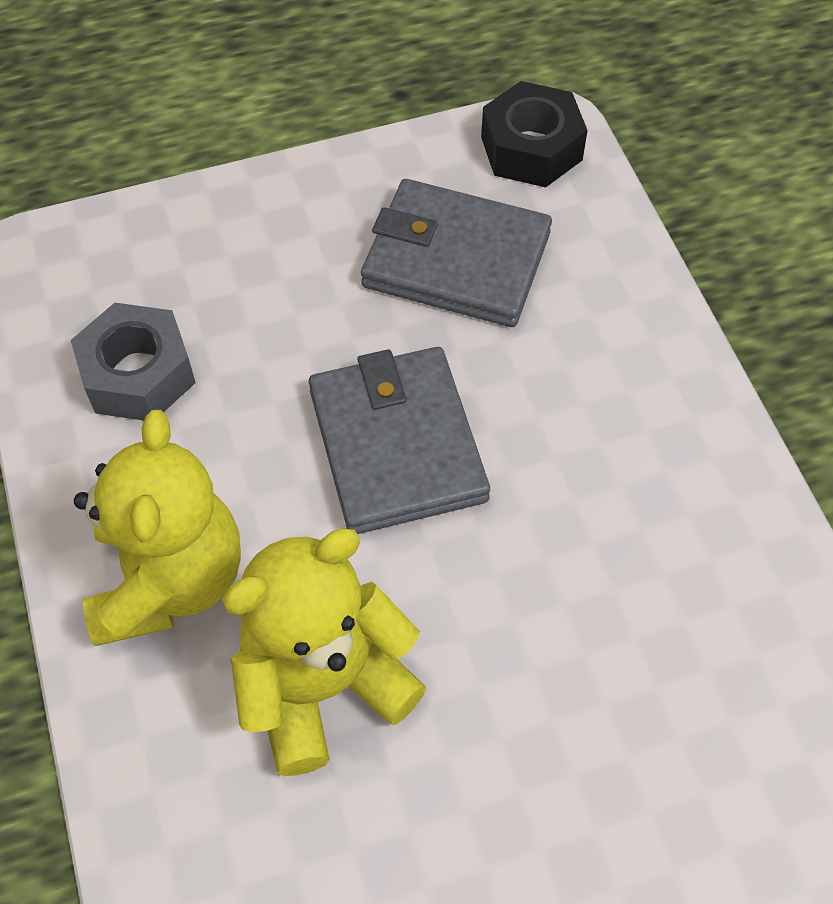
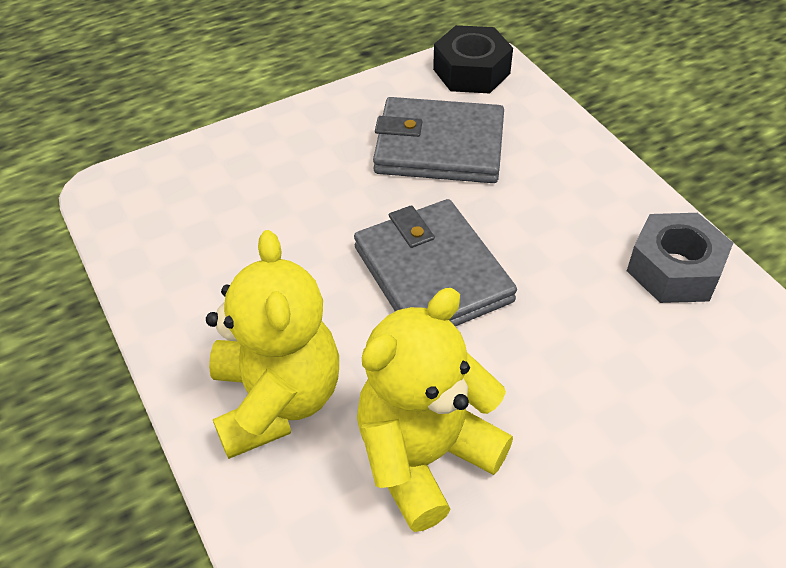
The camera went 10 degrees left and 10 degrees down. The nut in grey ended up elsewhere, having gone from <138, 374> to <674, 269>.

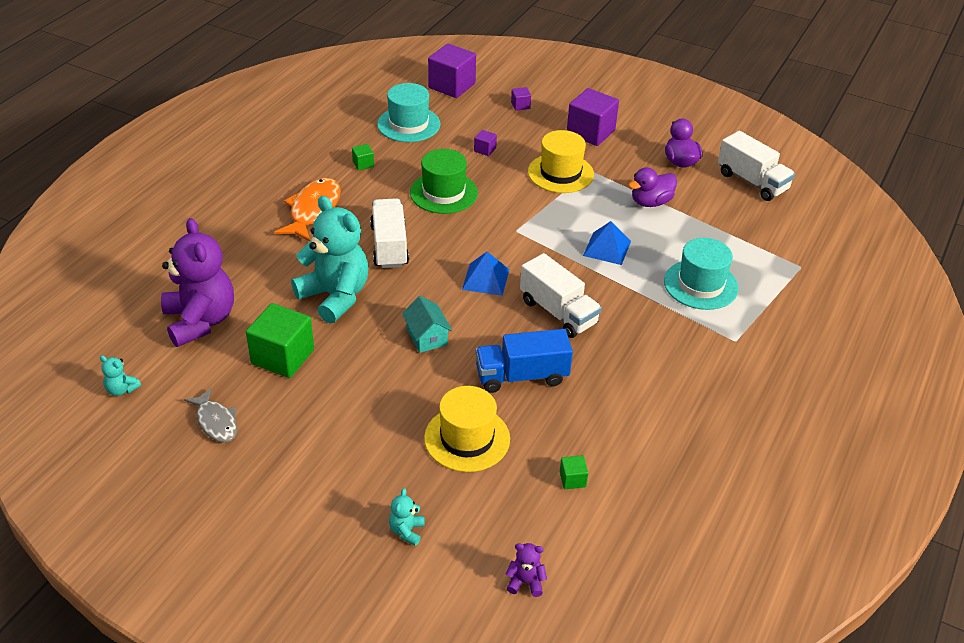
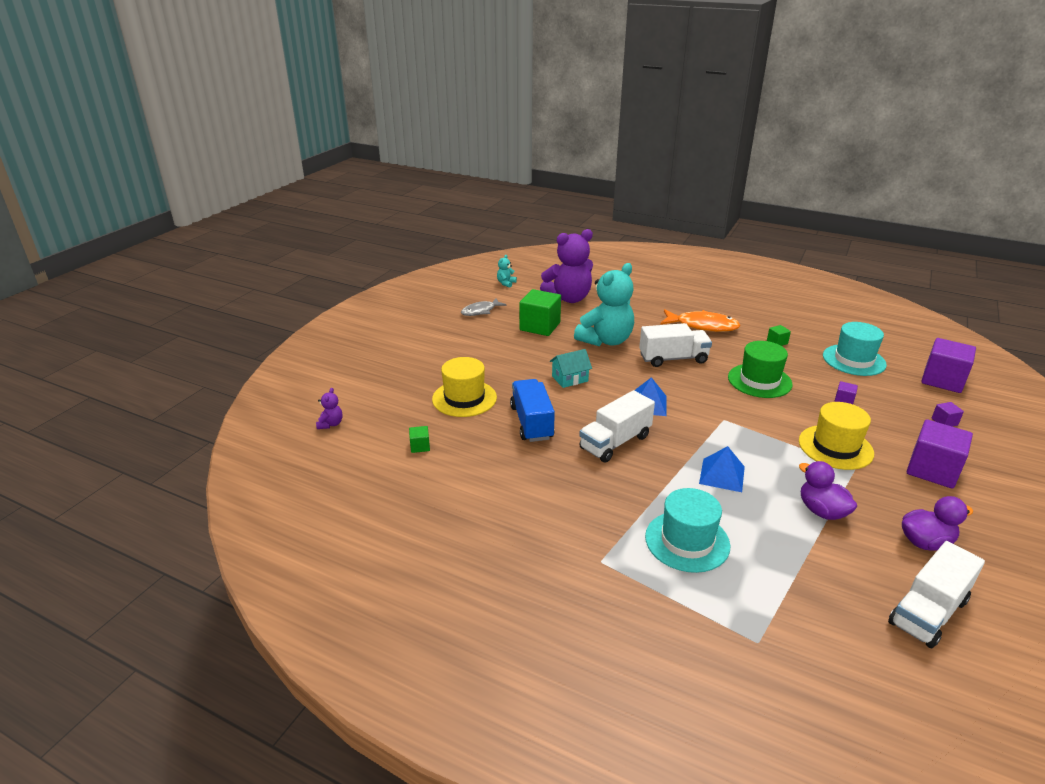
The camera went 90 degrees right and 10 degrees down. The second view lost the teddy bear in turquoise at <407, 531>.

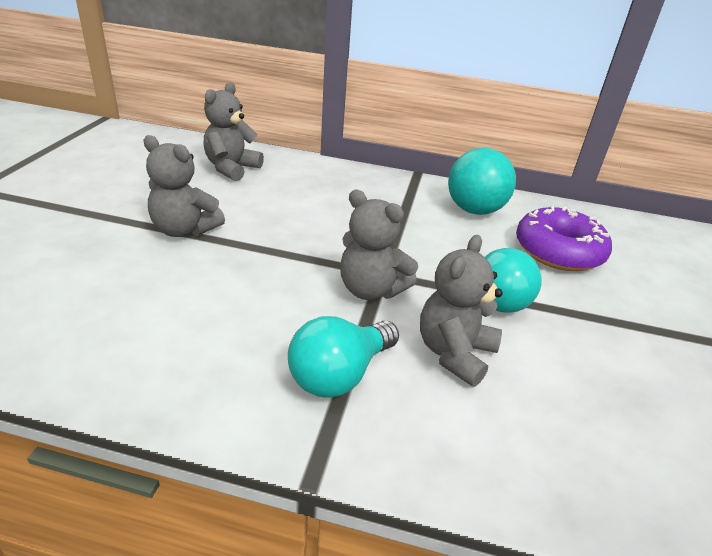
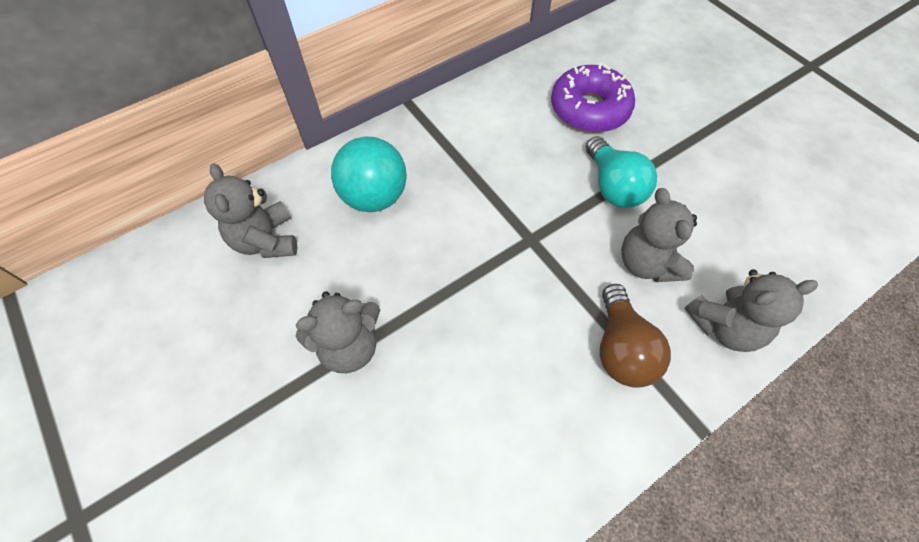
The camera went 45 degrees left and 25 degrees up. The ball in turquoise ended up elsewhere, having gone from <474, 210> to <374, 197>. The teddy bear in grey ended up elsewhere, having gone from <371, 289> to <724, 326>. What was the light bulb in turquoise at <339, 374> turned into the light bulb in brown at <621, 348>.

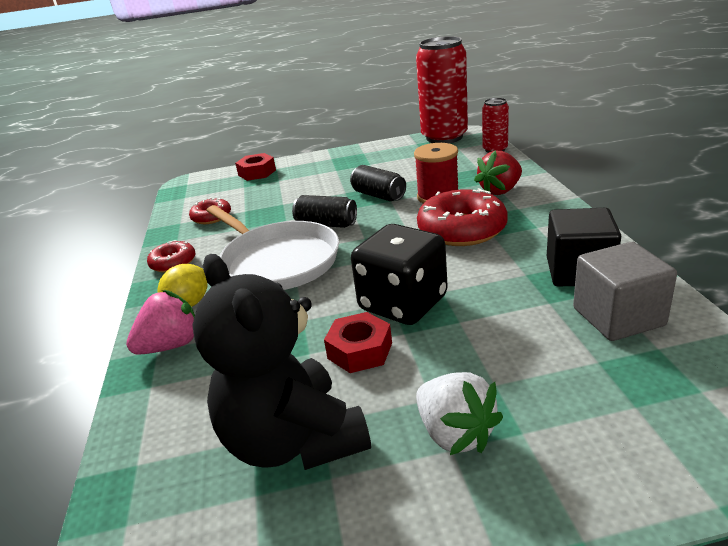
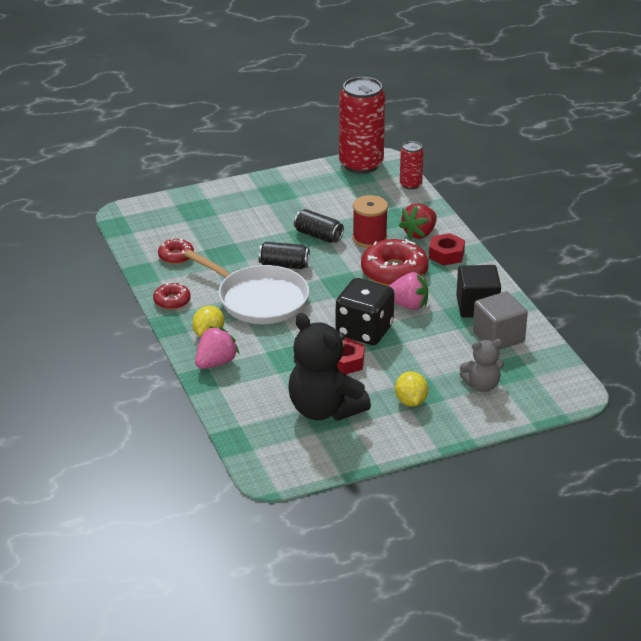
The camera went 15 degrees left and 5 degrees up. The nut in red ended up elsewhere, having gone from <257, 172> to <446, 254>. Where the strawberry in white stood at <455, 434>, the lemon in yellow came to stand at <411, 401>. The second view gained the strawberry in pink at <408, 305>. The second view gained the teddy bear in grey at <482, 385>.

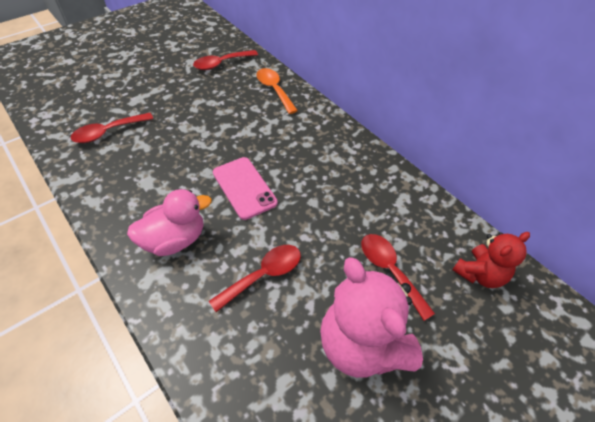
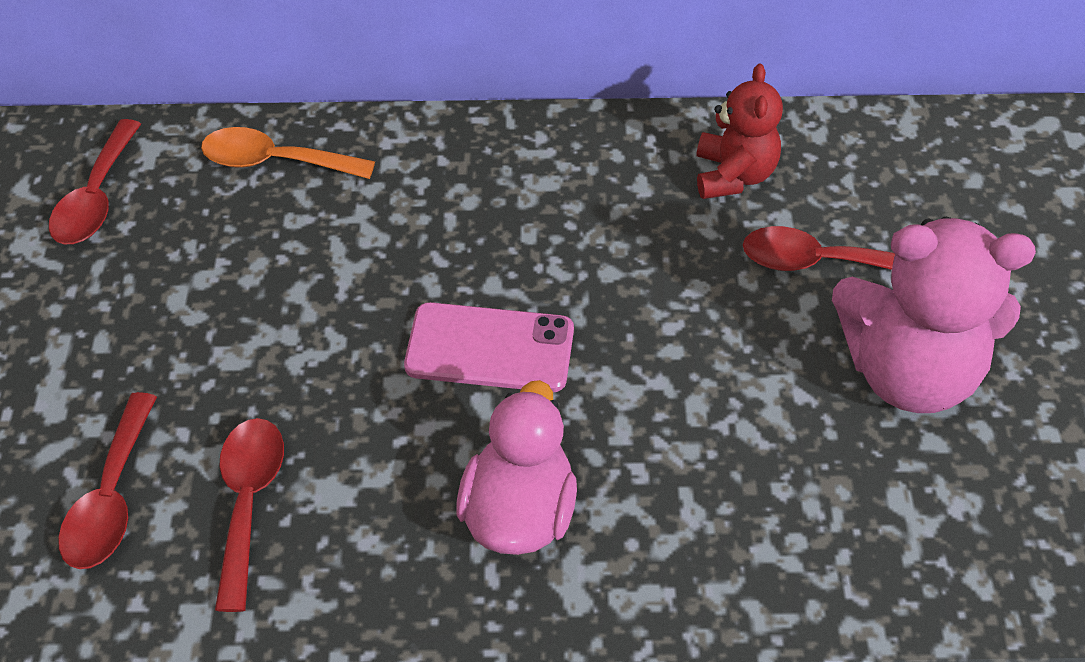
The camera went 50 degrees left and 0 degrees up. The teddy bear in red ended up elsewhere, having gone from <479, 274> to <733, 175>. The spoon in red ended up elsewhere, having gone from <264, 275> to <249, 502>.

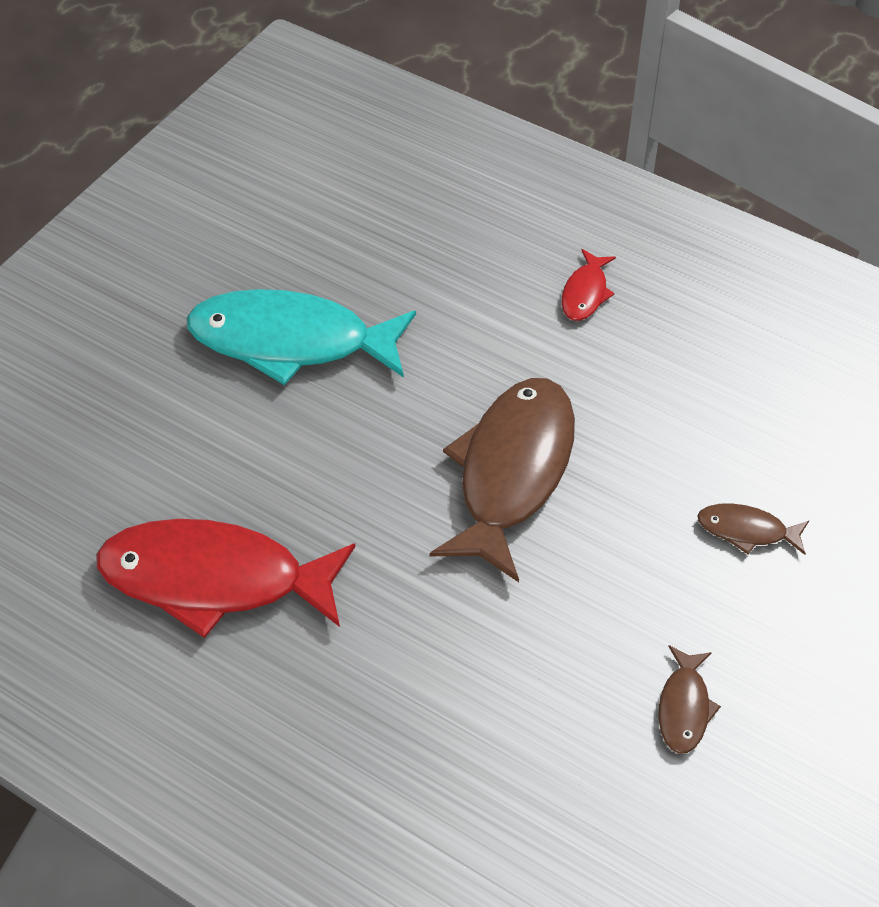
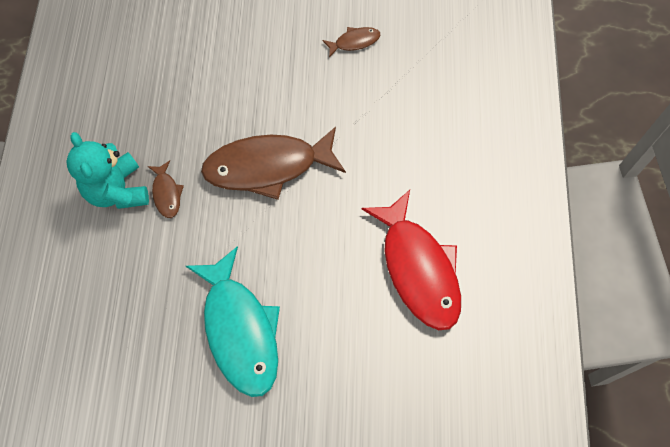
The camera went 120 degrees left and 15 degrees up. Where the fish in red stood at <585, 293>, the teddy bear in turquoise came to stand at <118, 190>. The fish in brown ended up elsewhere, having gone from <747, 531> to <167, 193>.

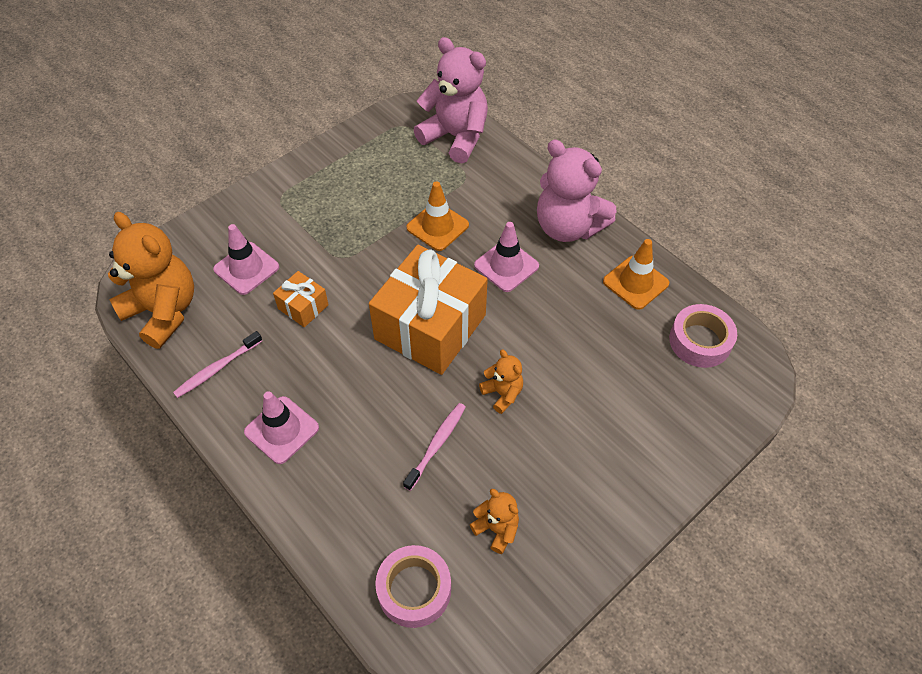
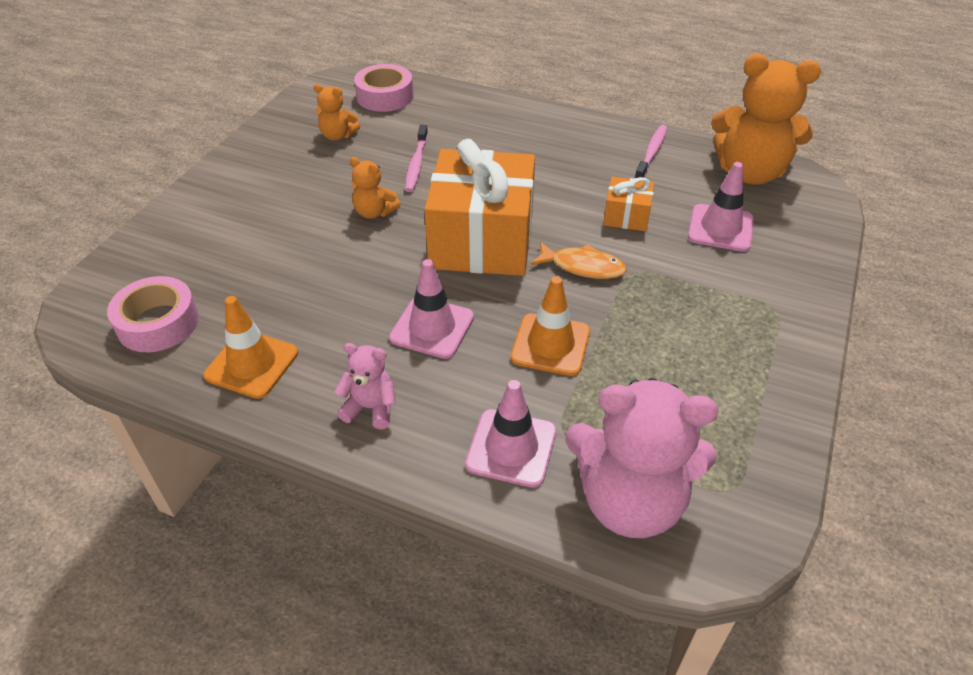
The camera went 155 degrees right and 10 degrees down. The size of the teddy bear in pink at <568, 227> changed by a factor of 0.48. The traffic cone in pink ended up elsewhere, having gone from <281, 430> to <511, 448>. The second view gained the fish in orange at <583, 267>.

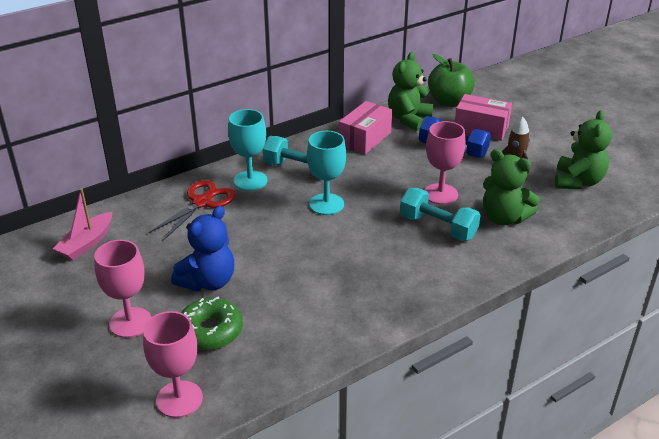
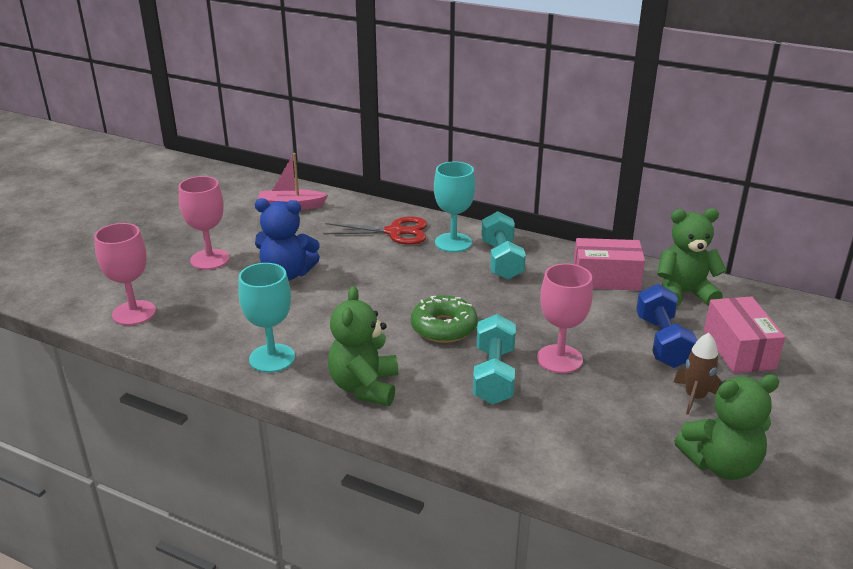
The camera went 60 degrees right and 5 degrees down. The second view lost the apple in green at <449, 102>. The goblet in turquoise ended up elsewhere, having gone from <326, 204> to <272, 358>. The teddy bear in green ended up elsewhere, having gone from <503, 218> to <364, 387>. The donut in green ended up elsewhere, having gone from <210, 331> to <444, 327>.

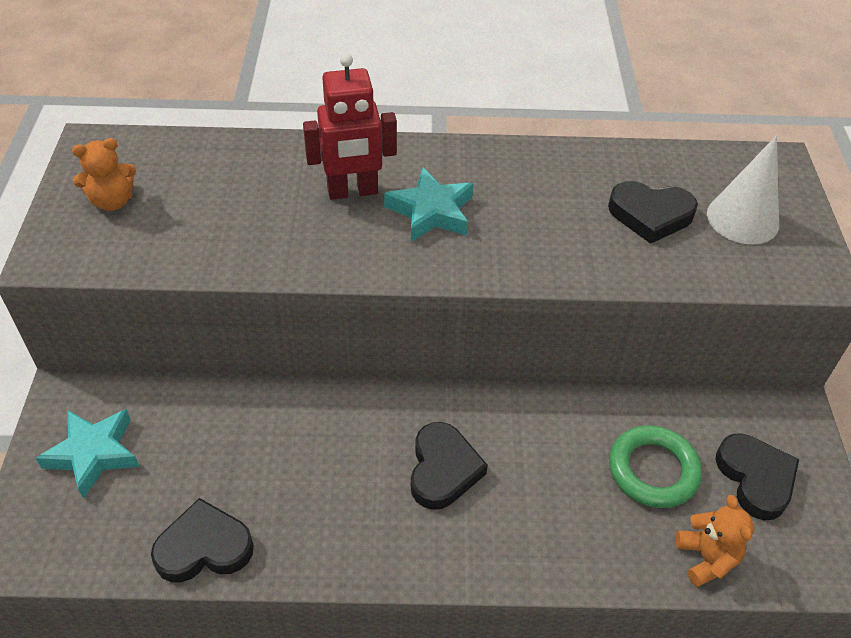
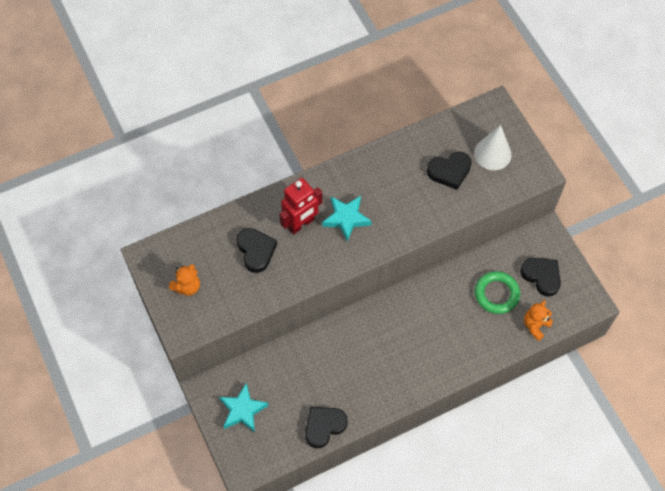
The camera went 25 degrees left and 15 degrees up. The heart in black ended up elsewhere, having gone from <443, 469> to <256, 251>. The teddy bear in orange at <706, 558> ended up facing another way, 105 degrees counterclockwise from before.

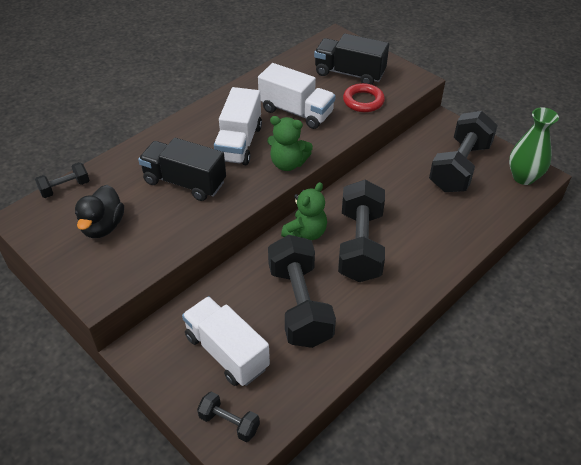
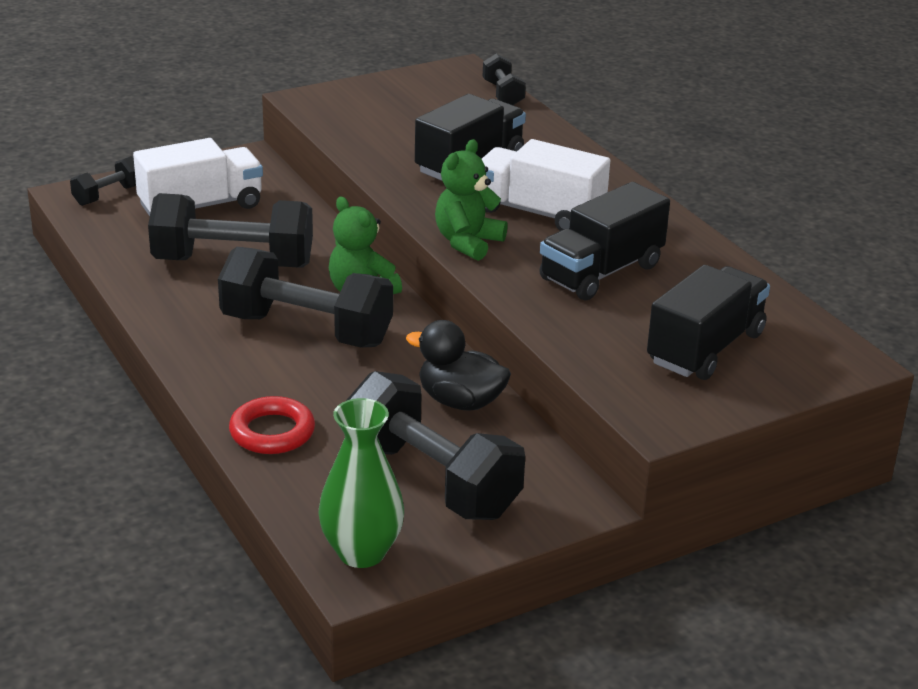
The camera went 105 degrees right and 15 degrees down. What was the truck in white at <296, 112> turned into the truck in black at <601, 272>. The ring in red ended up elsewhere, having gone from <363, 101> to <272, 432>. The duck in black ended up elsewhere, having gone from <103, 226> to <460, 401>.

